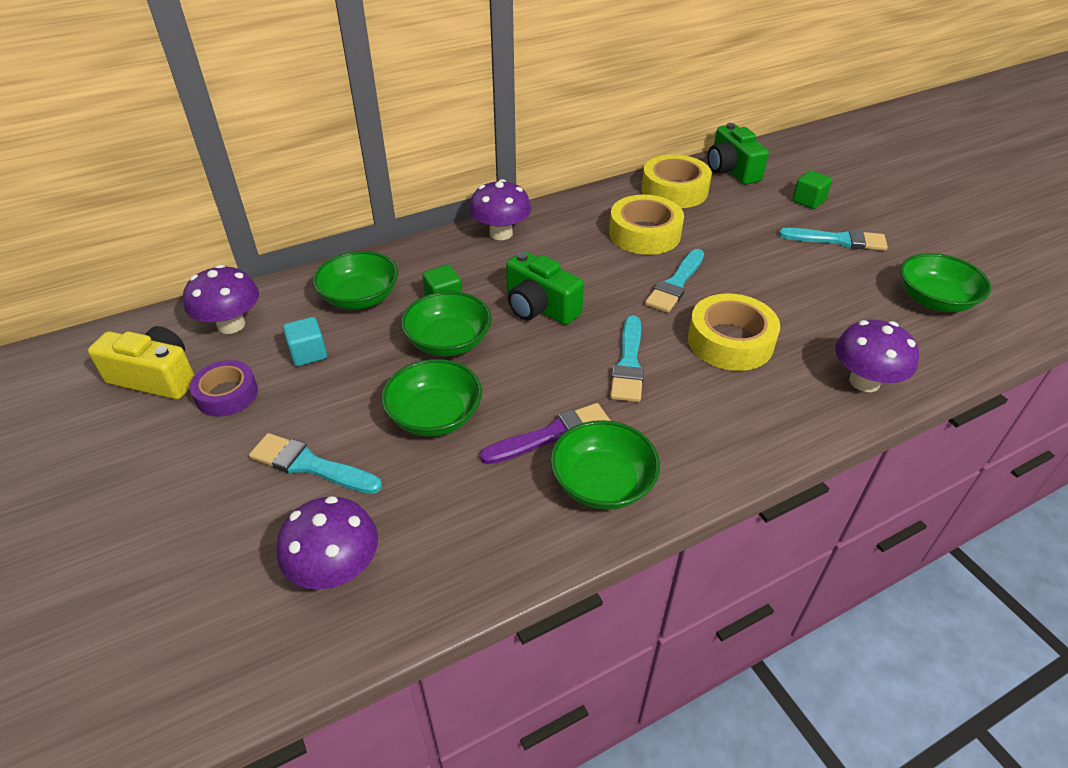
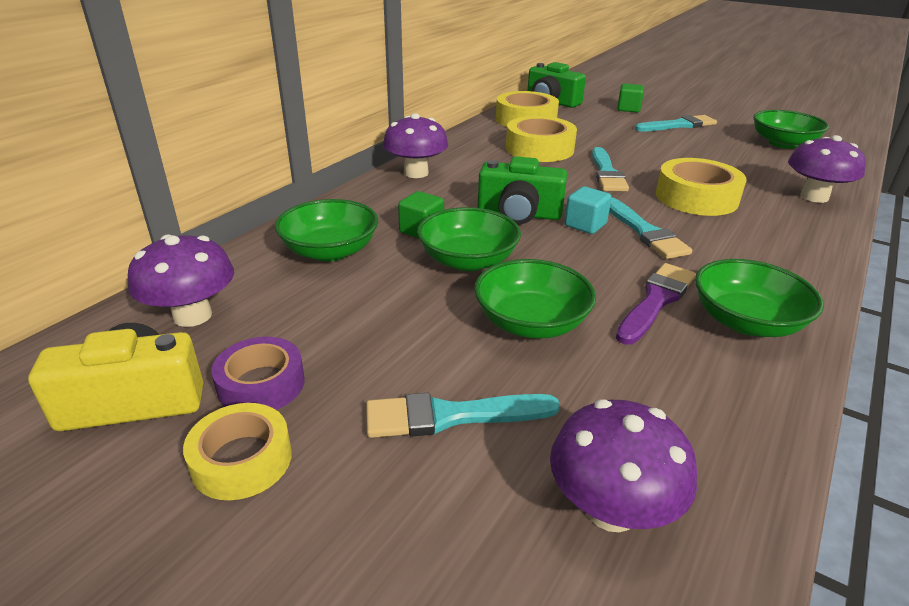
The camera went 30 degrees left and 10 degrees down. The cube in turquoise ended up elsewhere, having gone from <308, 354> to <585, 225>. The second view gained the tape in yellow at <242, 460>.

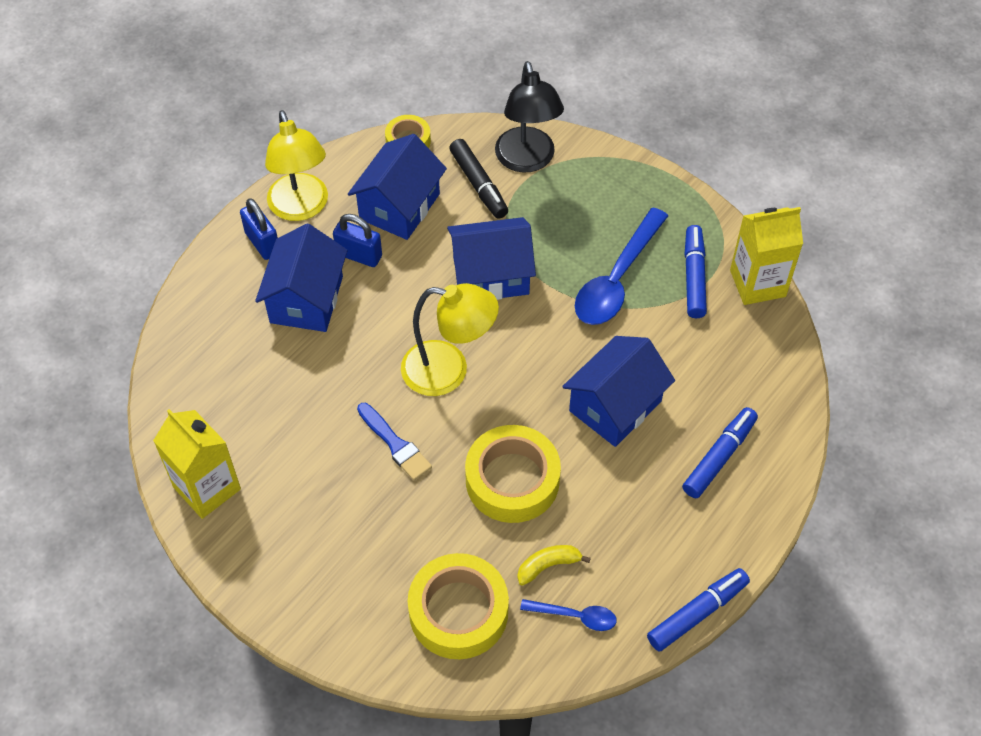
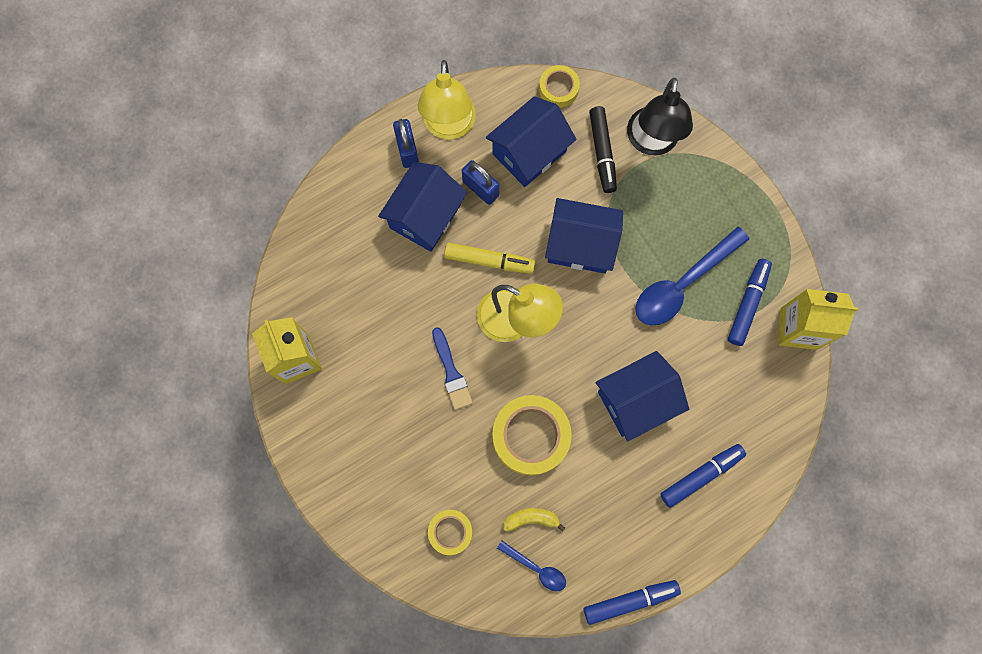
The camera went 20 degrees right and 20 degrees up. The size of the tape in yellow at <458, 611> changed by a factor of 0.56. The second view gained the marker in yellow at <489, 261>.

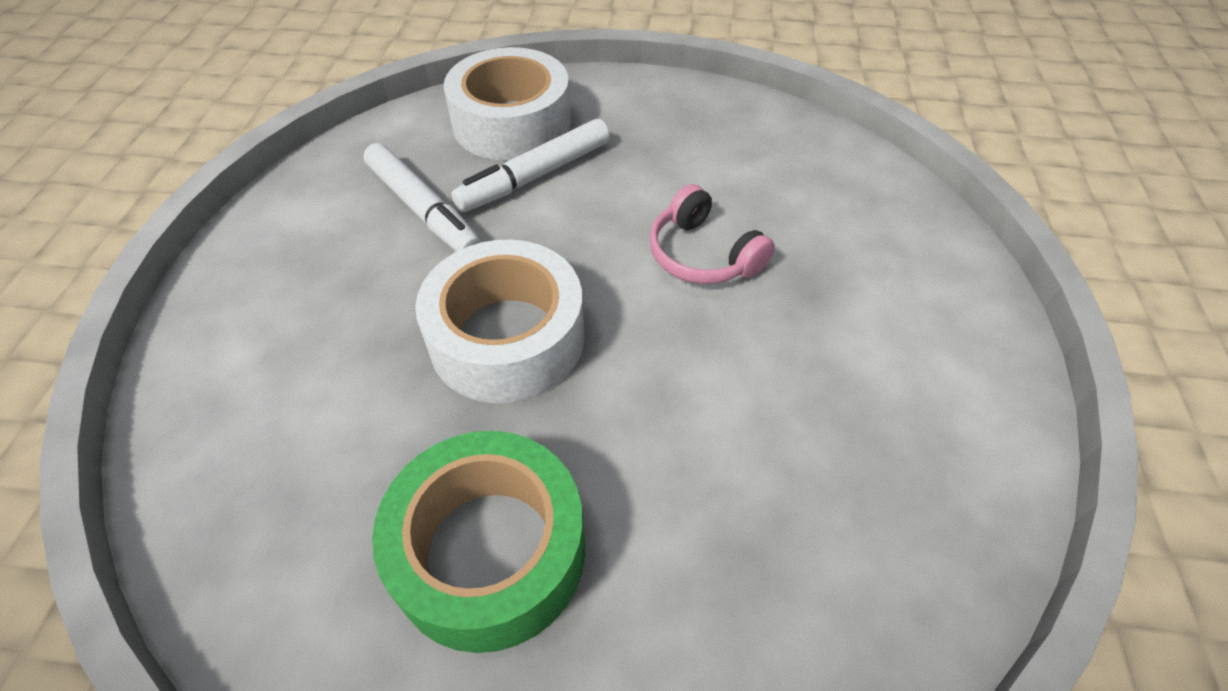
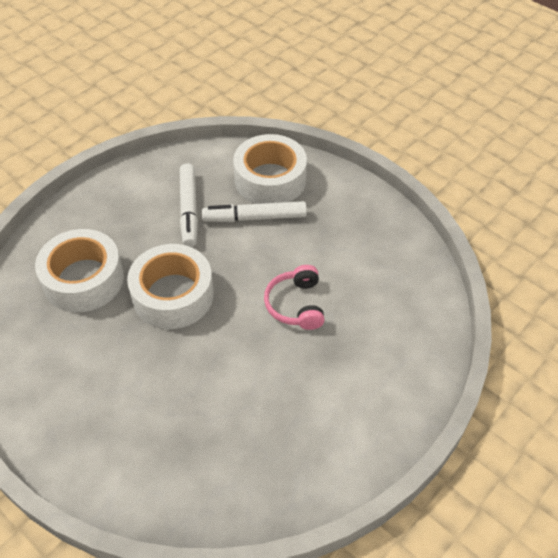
The camera went 35 degrees right and 0 degrees up. The second view lost the tape in green at <490, 551>. The second view gained the tape in white at <83, 279>.

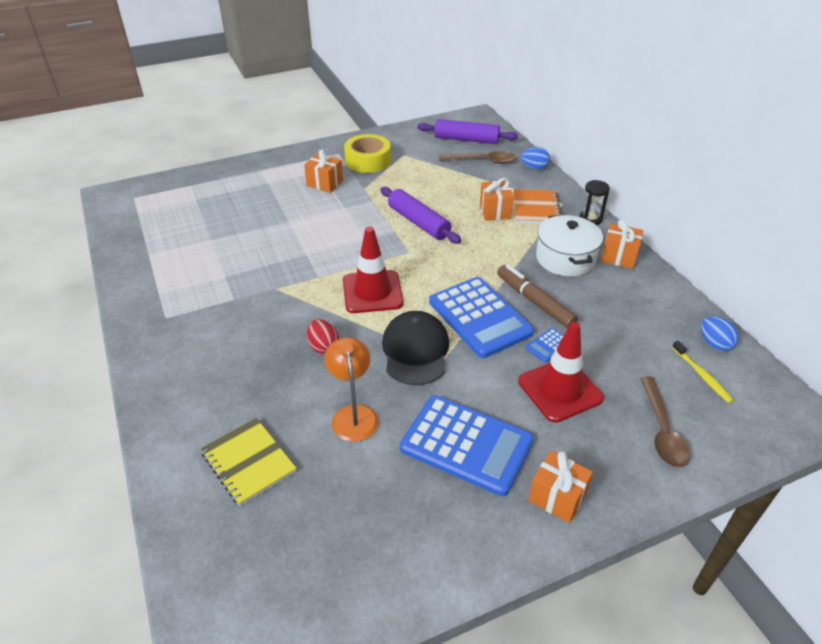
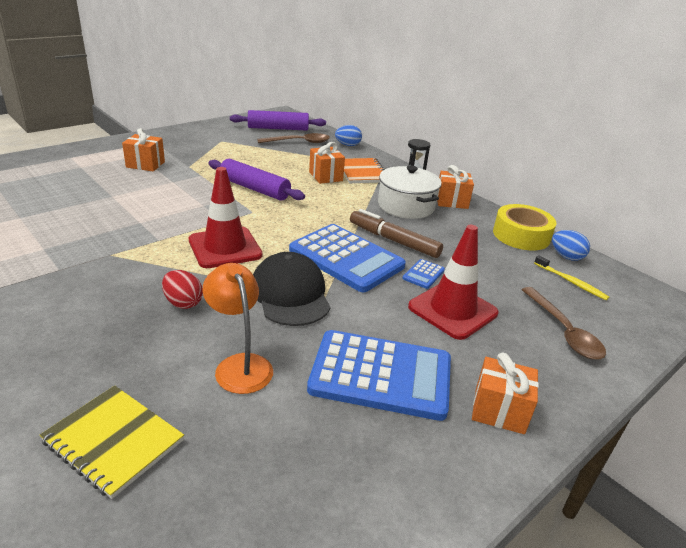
The camera went 20 degrees left and 10 degrees down. The tape in yellow ended up elsewhere, having gone from <368, 160> to <521, 235>.

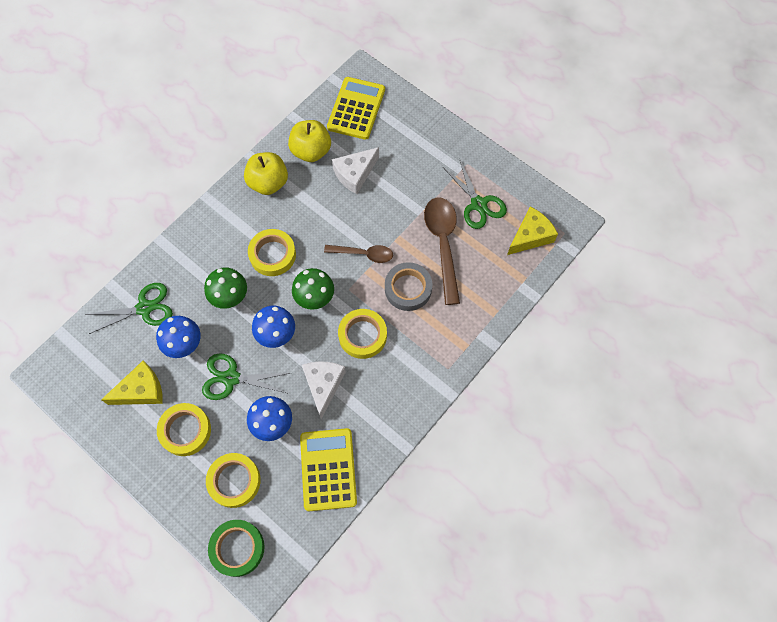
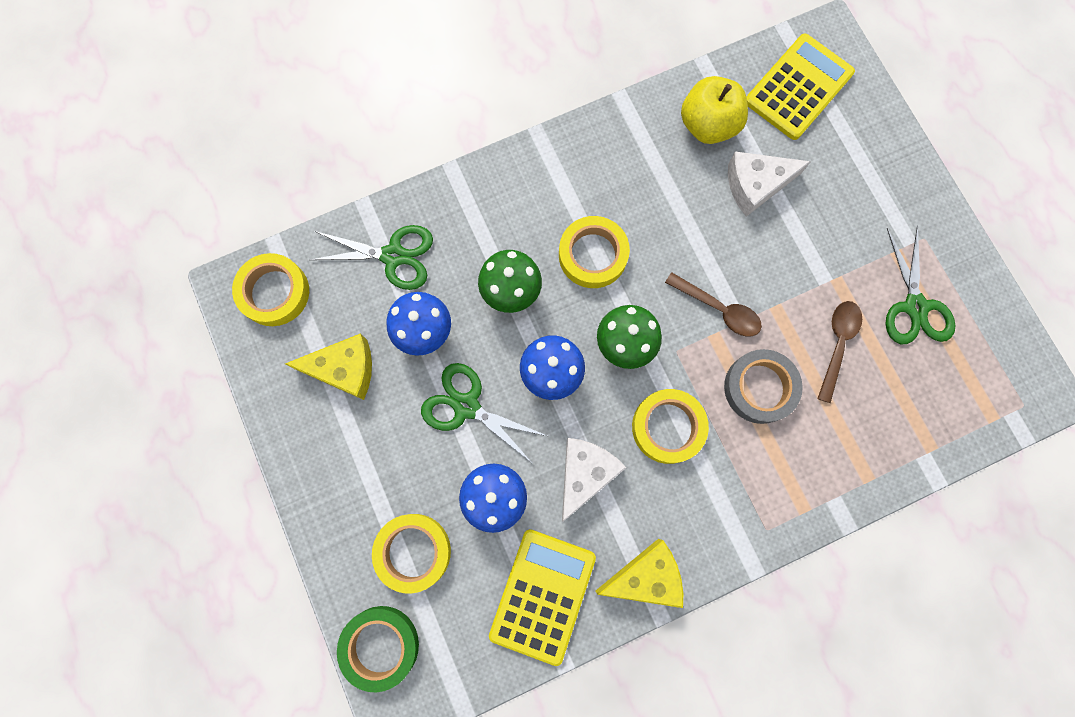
The camera went 25 degrees right and 10 degrees up. The second view lost the apple in yellow at <268, 183>. The size of the spoon in brown at <443, 244> changed by a factor of 0.60. The cheese in yellow ended up elsewhere, having gone from <530, 236> to <646, 576>. The tape in yellow ended up elsewhere, having gone from <185, 431> to <274, 292>.

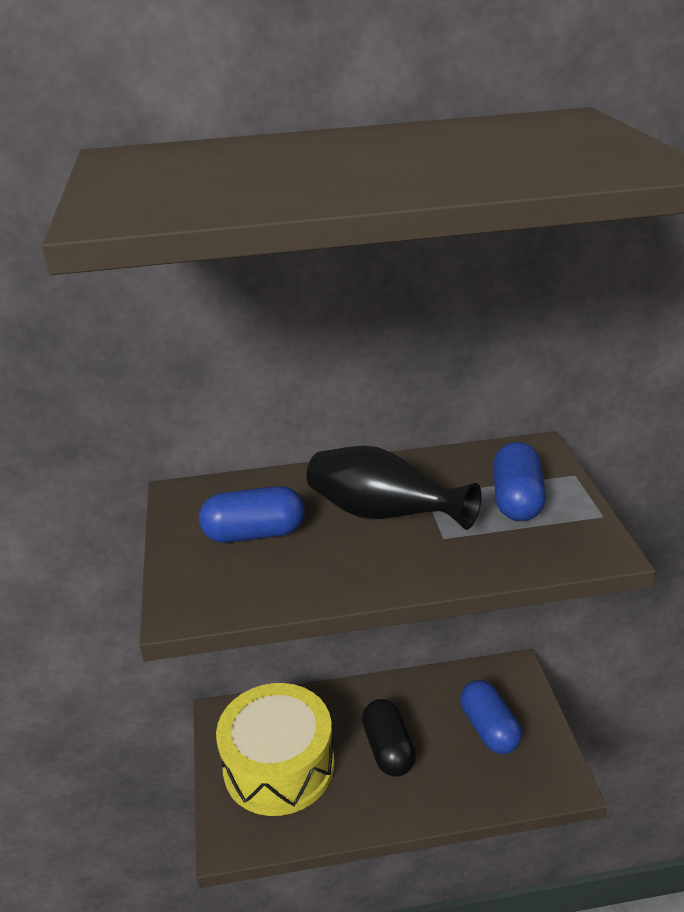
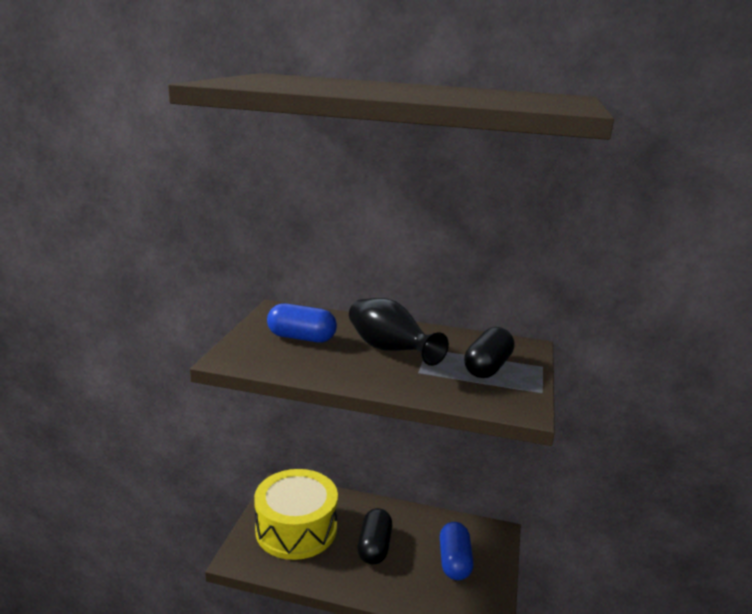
The camera went 20 degrees right and 10 degrees down. What was the capsule in blue at <517, 500> turned into the capsule in black at <487, 367>.

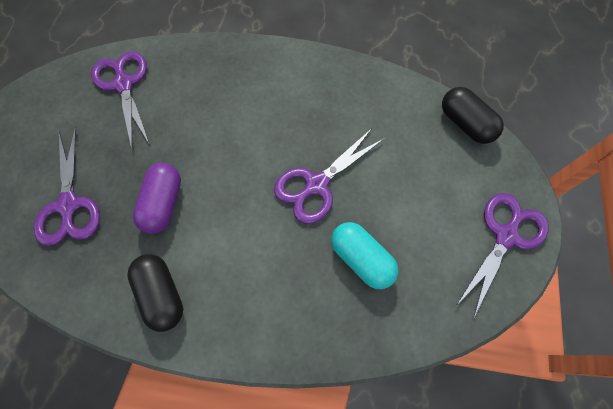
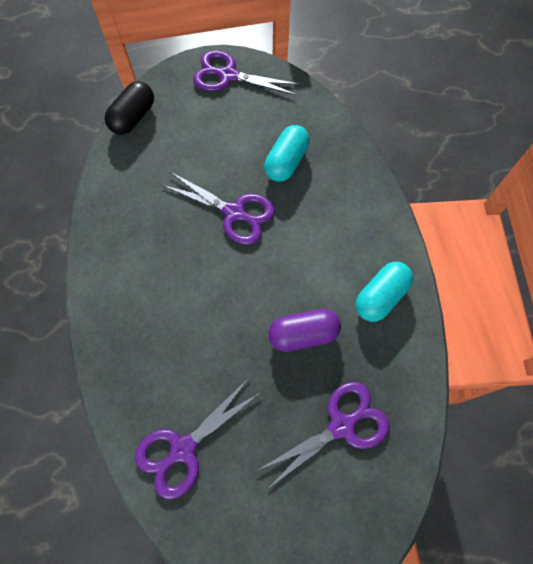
The camera went 110 degrees left and 0 degrees up. What was the capsule in black at <162, 294> turned into the capsule in turquoise at <380, 296>.

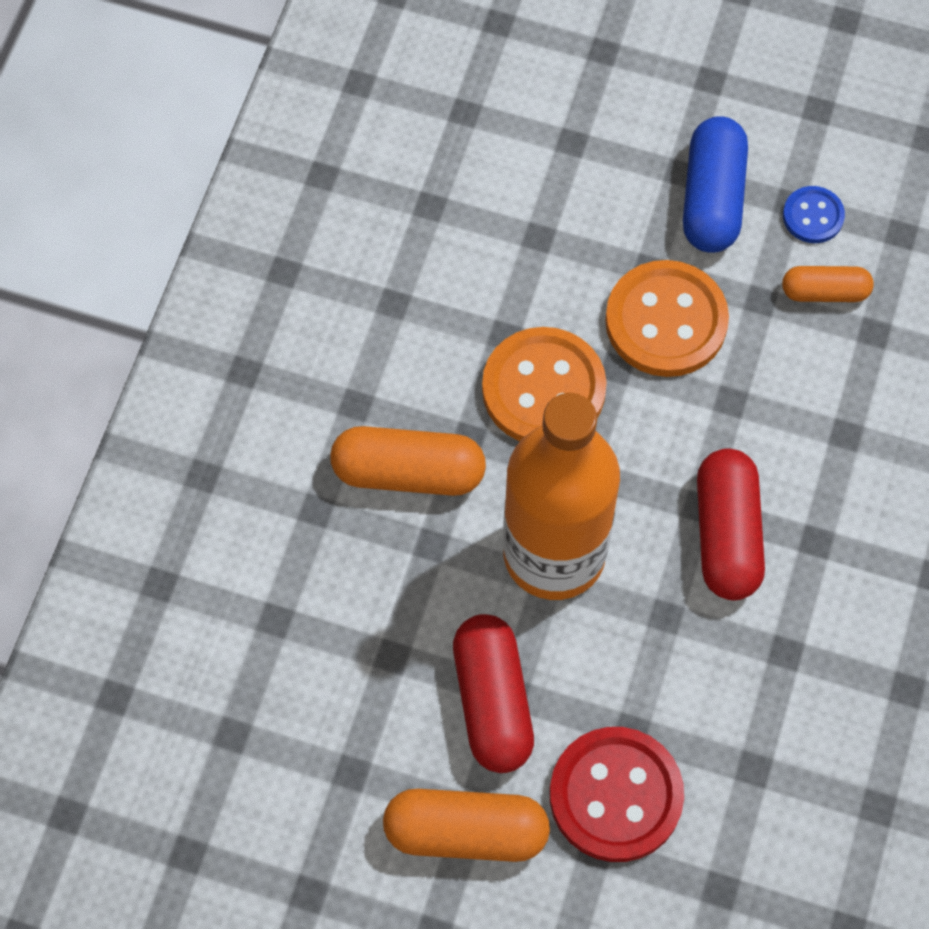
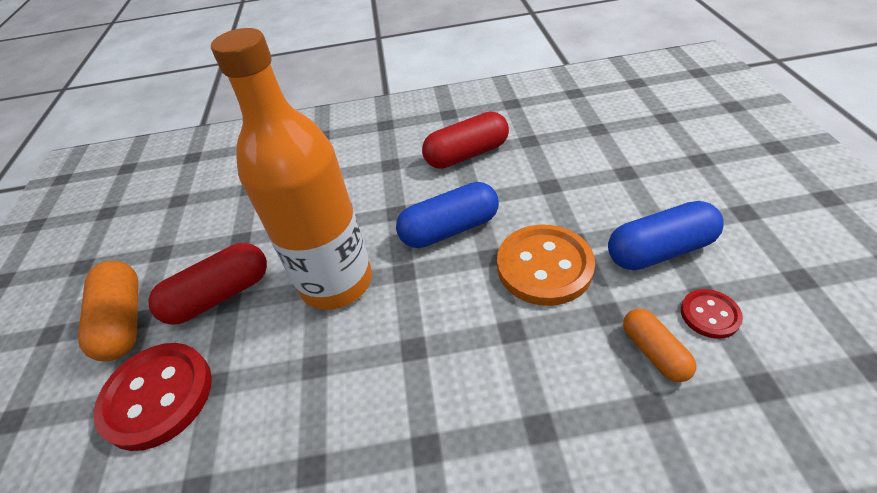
The camera went 70 degrees right and 20 degrees down. What was the button in blue at <813, 216> turned into the button in red at <709, 315>. Where the button in orange stood at <543, 389>, the capsule in blue came to stand at <449, 229>. The second view lost the capsule in orange at <408, 472>. The capsule in red ended up elsewhere, having gone from <727, 534> to <467, 154>.

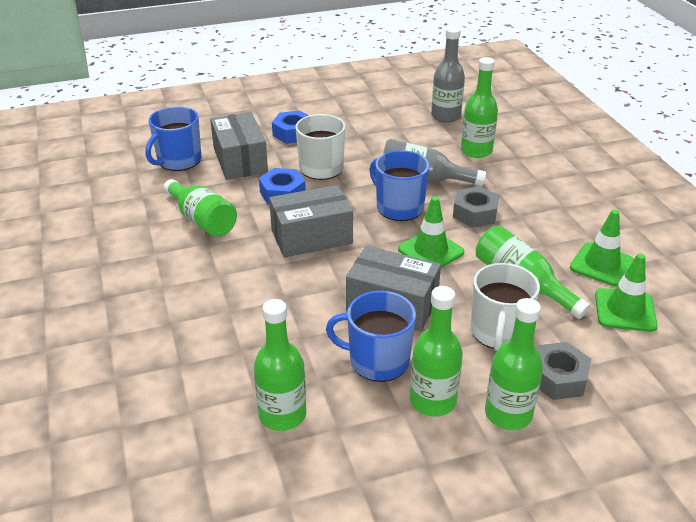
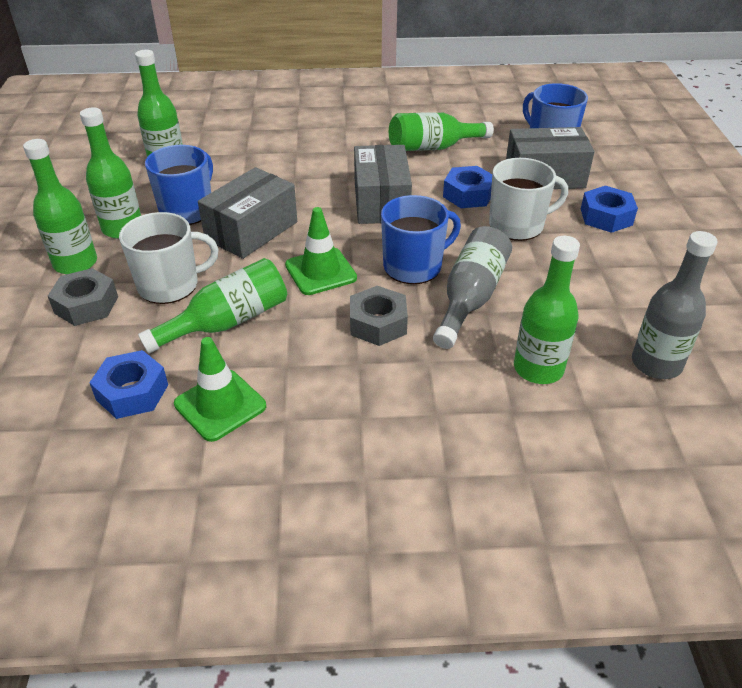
The camera went 105 degrees right and 5 degrees up. Where the traffic cone in green stood at <625, 310>, the nut in blue came to stand at <132, 392>. The mug in white at <498, 332> ended up facing another way, 135 degrees clockwise from before.

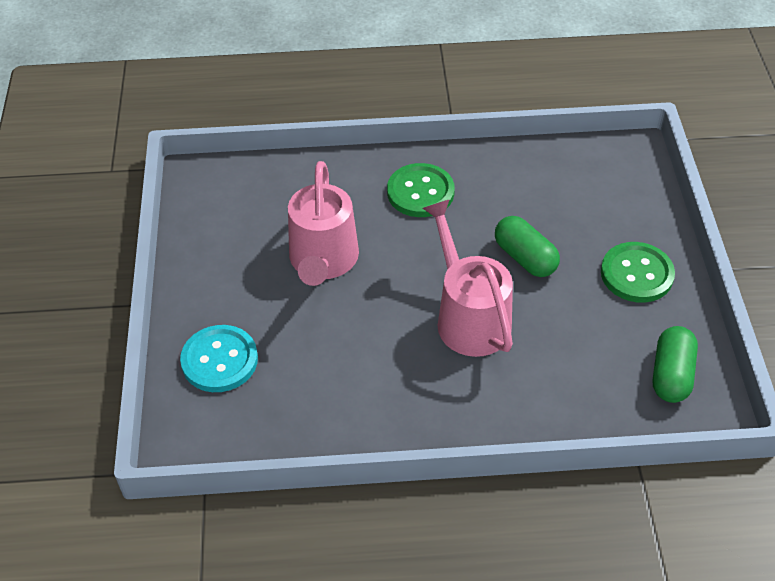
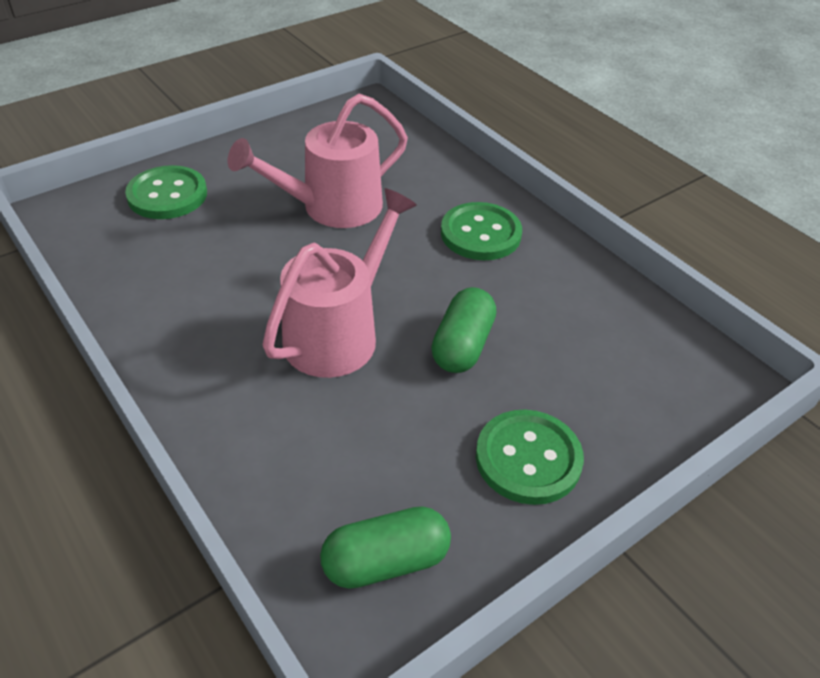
The camera went 55 degrees right and 5 degrees down. What was the button in turquoise at <219, 360> turned into the button in green at <167, 195>.

